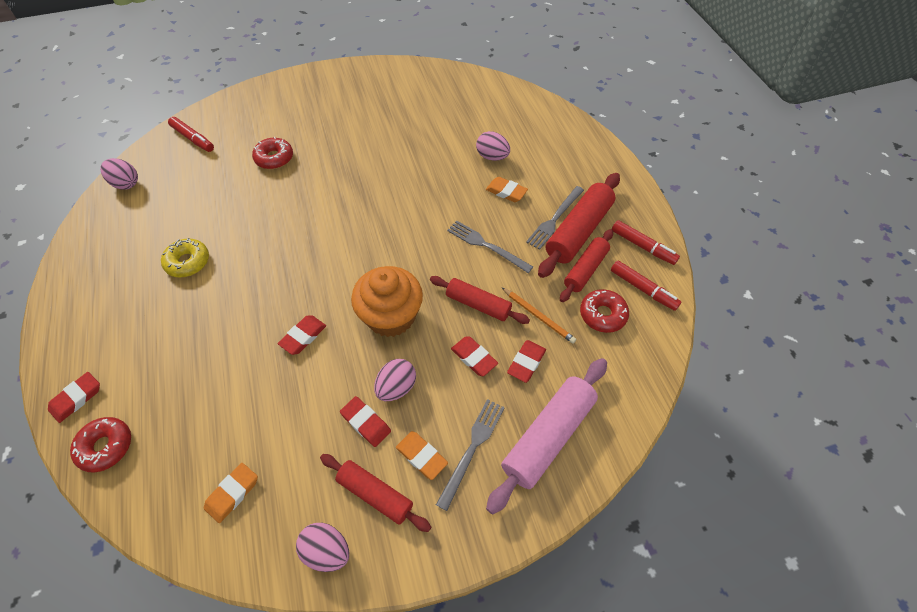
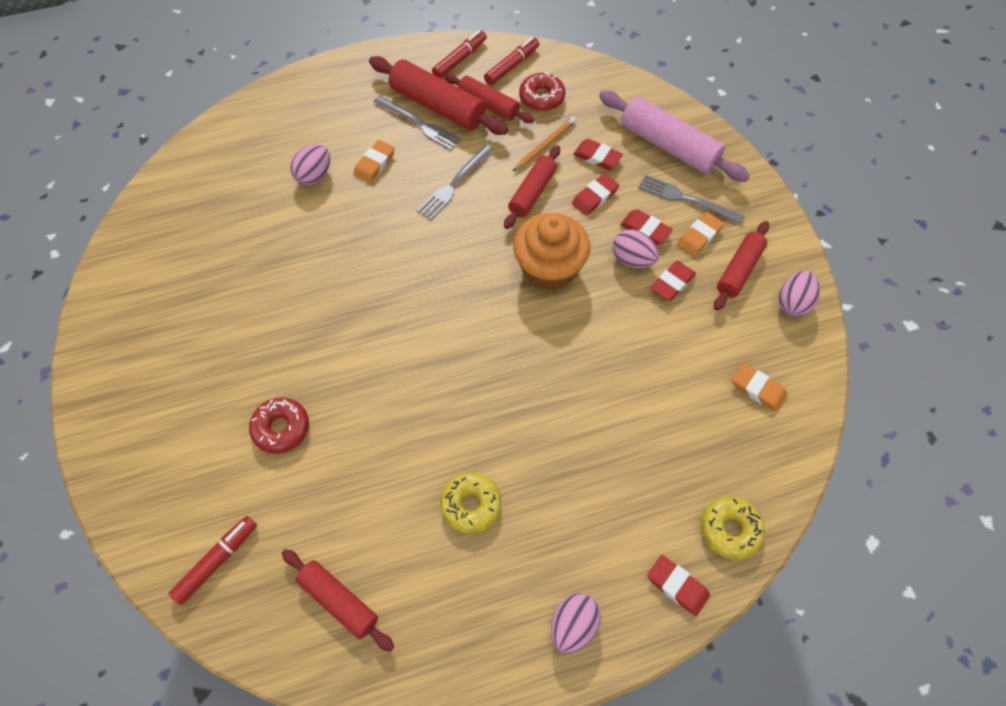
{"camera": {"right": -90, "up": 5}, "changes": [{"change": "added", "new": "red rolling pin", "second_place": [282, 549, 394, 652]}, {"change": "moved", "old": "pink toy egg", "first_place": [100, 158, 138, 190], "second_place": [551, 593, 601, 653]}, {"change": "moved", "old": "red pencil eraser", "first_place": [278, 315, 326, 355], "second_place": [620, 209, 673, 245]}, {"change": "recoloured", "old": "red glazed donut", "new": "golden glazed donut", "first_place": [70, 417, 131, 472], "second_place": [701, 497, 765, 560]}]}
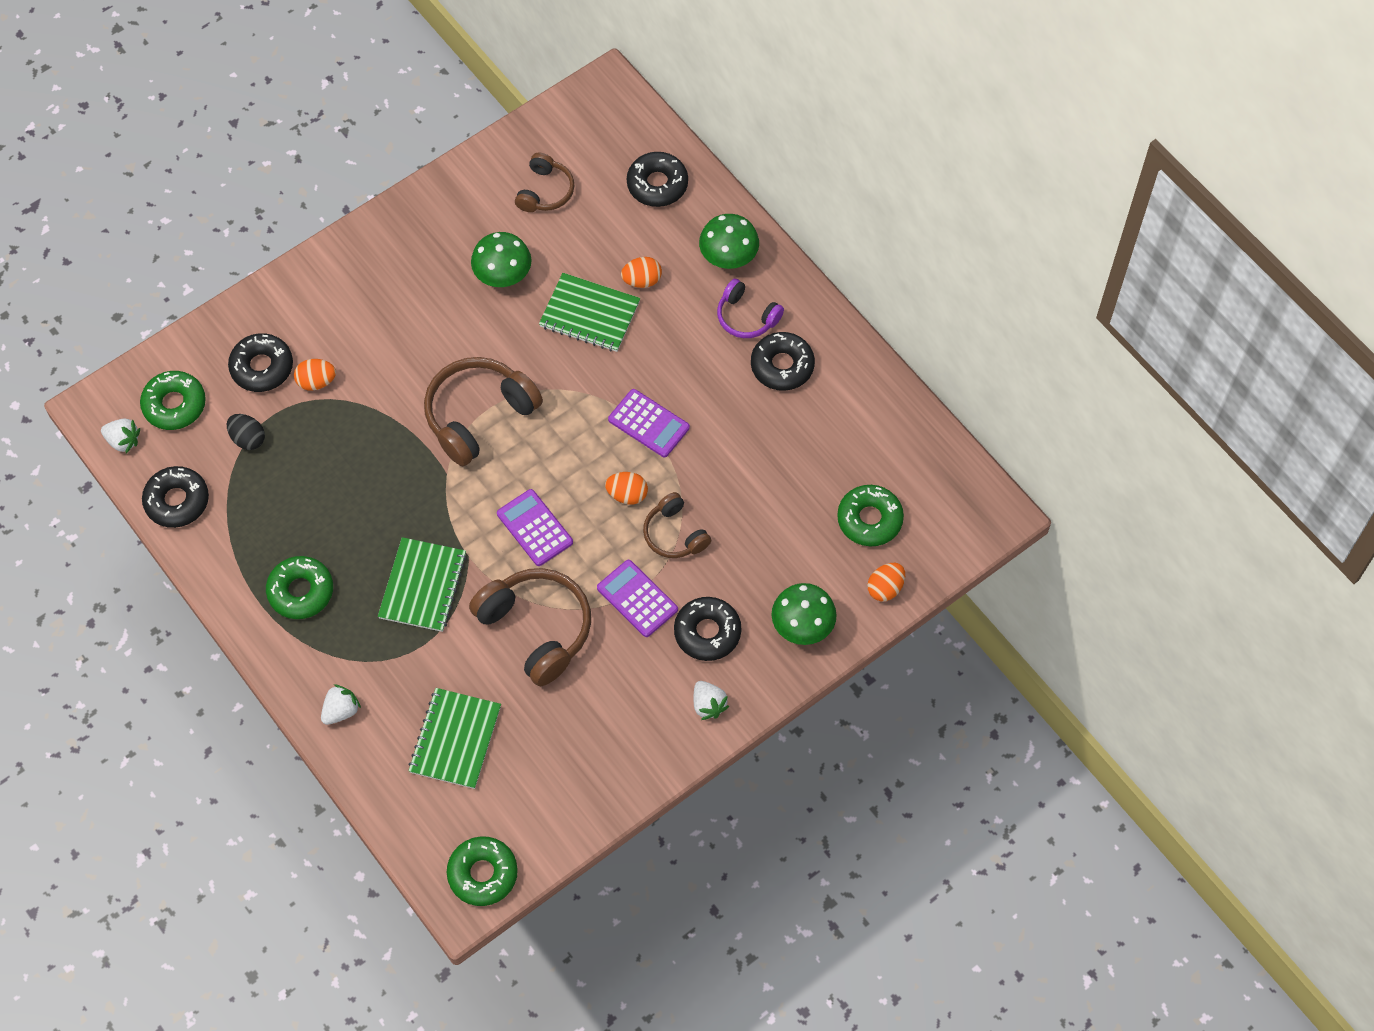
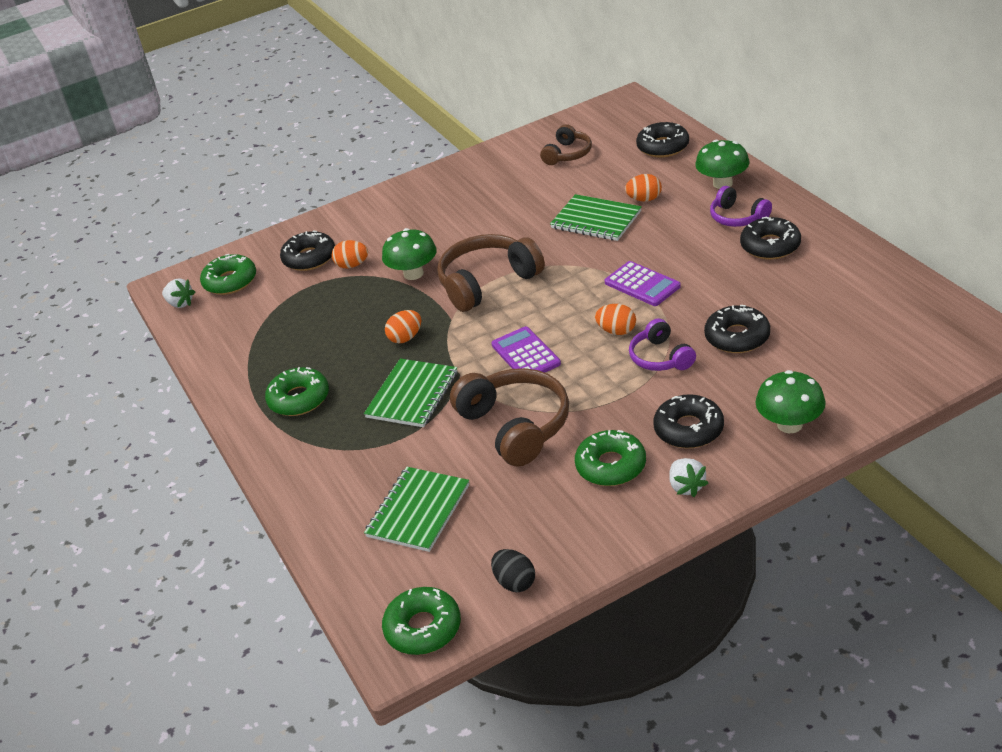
{"camera": {"right": 15, "up": -25}, "changes": [{"change": "removed", "old": "pure white berry", "first_place": [321, 684, 361, 725]}, {"change": "removed", "old": "purple calculator", "first_place": [597, 560, 678, 637]}, {"change": "moved", "old": "ebony glazed donut", "first_place": [142, 466, 209, 528], "second_place": [704, 305, 770, 353]}, {"change": "moved", "old": "ebony toy egg", "first_place": [227, 414, 265, 450], "second_place": [491, 549, 535, 592]}, {"change": "moved", "old": "leaf-green toadstool", "first_place": [471, 232, 531, 287], "second_place": [382, 228, 437, 280]}, {"change": "moved", "old": "leaf-green glazed donut", "first_place": [837, 485, 904, 546], "second_place": [575, 430, 646, 486]}, {"change": "moved", "old": "orange toy egg", "first_place": [867, 563, 905, 601], "second_place": [385, 310, 421, 344]}, {"change": "recoloured", "old": "dark brown headset", "new": "purple headset", "first_place": [643, 492, 711, 558], "second_place": [629, 318, 696, 371]}]}
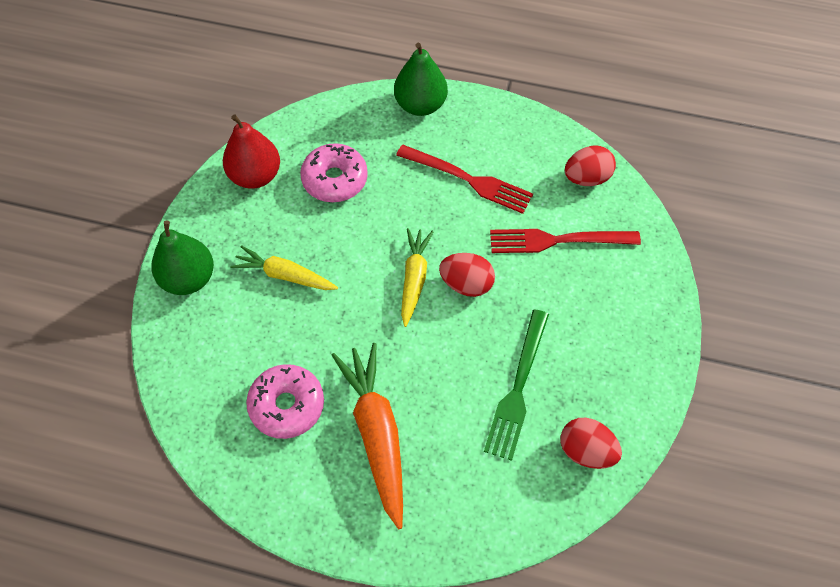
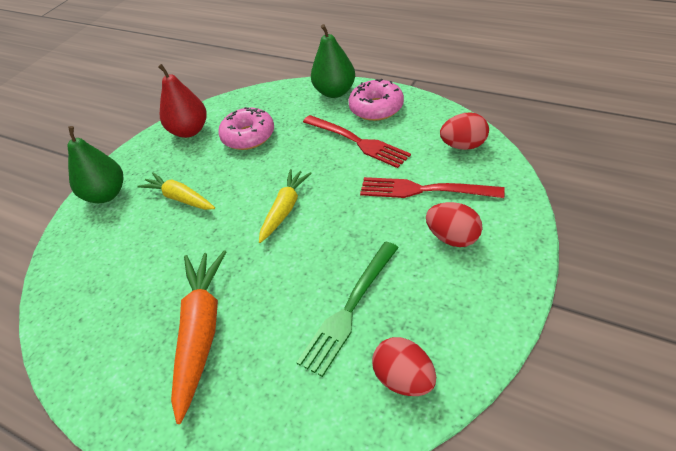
{"camera": {"right": 20, "up": -15}, "changes": [{"change": "moved", "old": "pink glazed donut", "first_place": [246, 364, 324, 439], "second_place": [348, 79, 404, 121]}, {"change": "moved", "old": "red toy egg", "first_place": [439, 253, 495, 297], "second_place": [426, 202, 482, 247]}]}
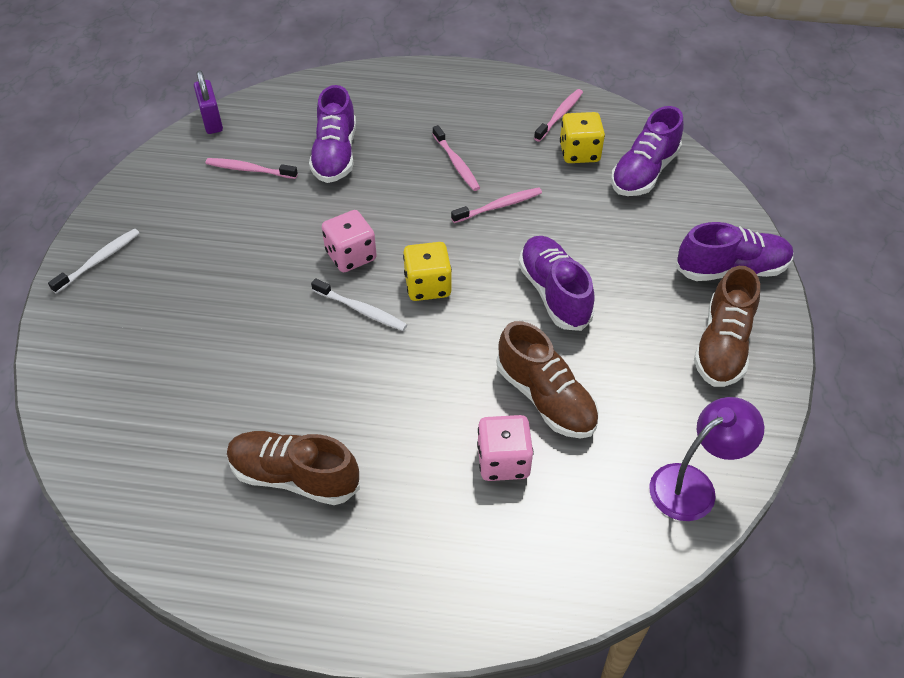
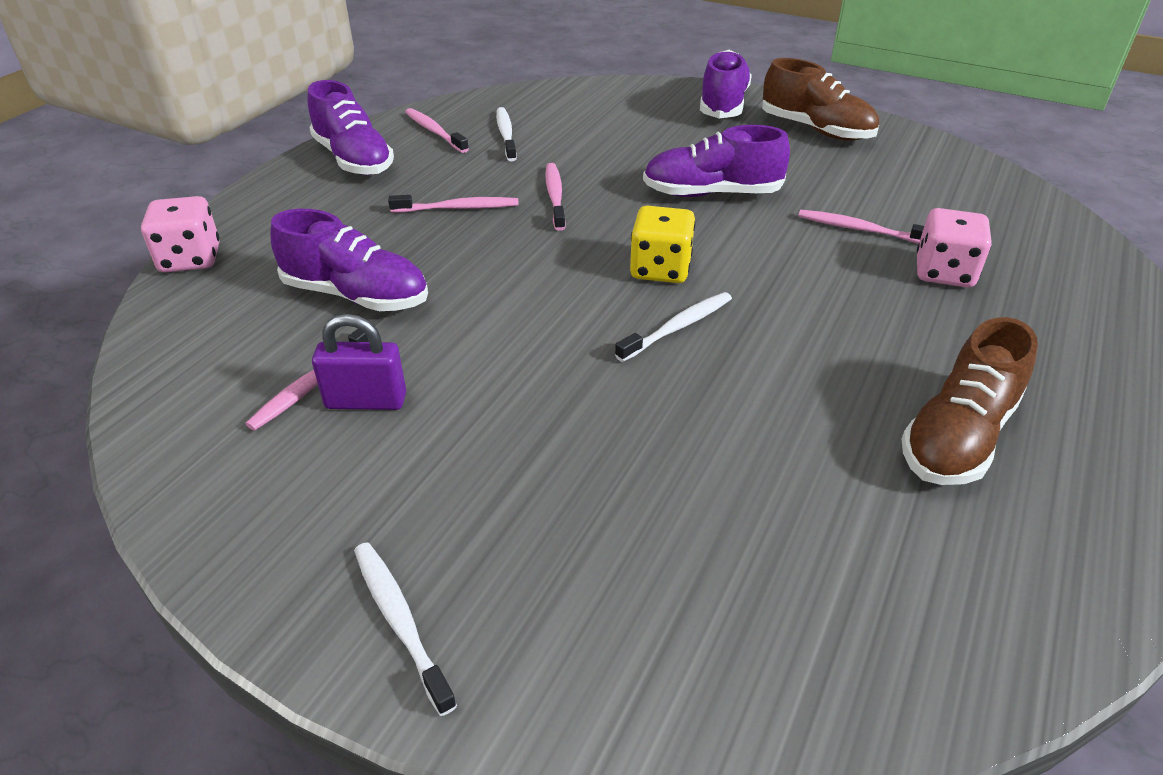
{"camera": {"right": -70, "up": -10}, "changes": [{"change": "removed", "old": "purple reading lamp", "first_place": [649, 397, 764, 521]}, {"change": "moved", "old": "purple lock", "first_place": [194, 70, 223, 134], "second_place": [312, 314, 406, 410]}, {"change": "moved", "old": "pink die", "first_place": [322, 210, 377, 272], "second_place": [141, 196, 220, 273]}, {"change": "moved", "old": "purple lace-up shoe", "first_place": [611, 106, 684, 196], "second_place": [308, 80, 394, 175]}, {"change": "replaced", "old": "dark brown lace-up shoe", "new": "pink dental brush", "first_place": [497, 321, 599, 439], "second_place": [798, 210, 924, 244]}, {"change": "replaced", "old": "golden die", "new": "pure white dental brush", "first_place": [560, 112, 605, 163], "second_place": [496, 107, 517, 161]}]}
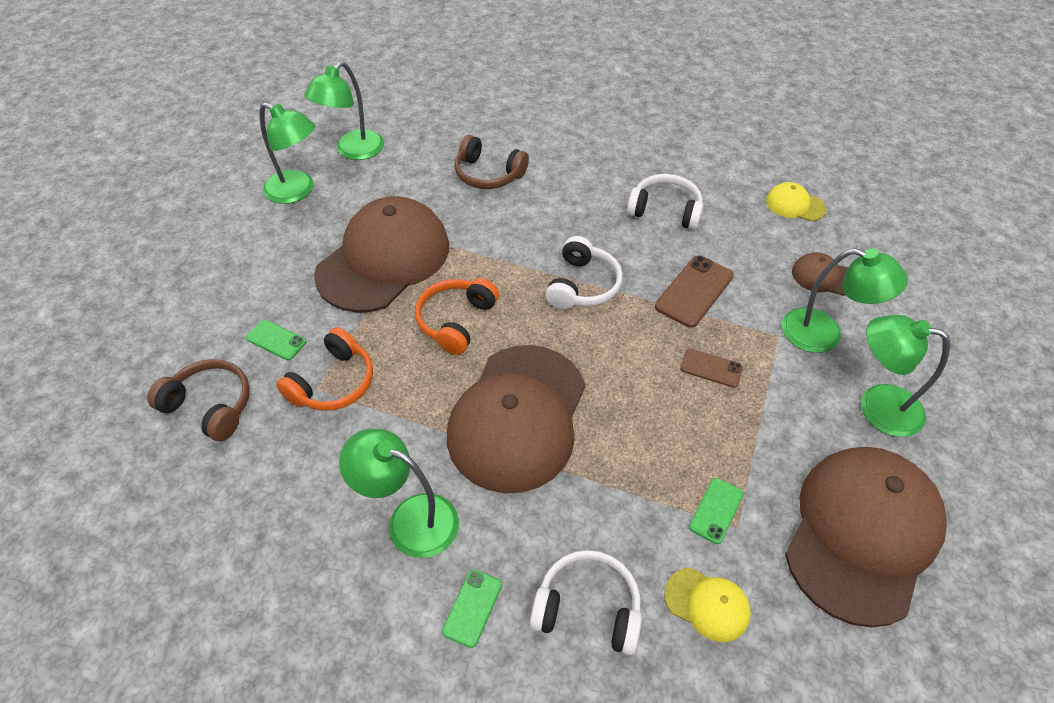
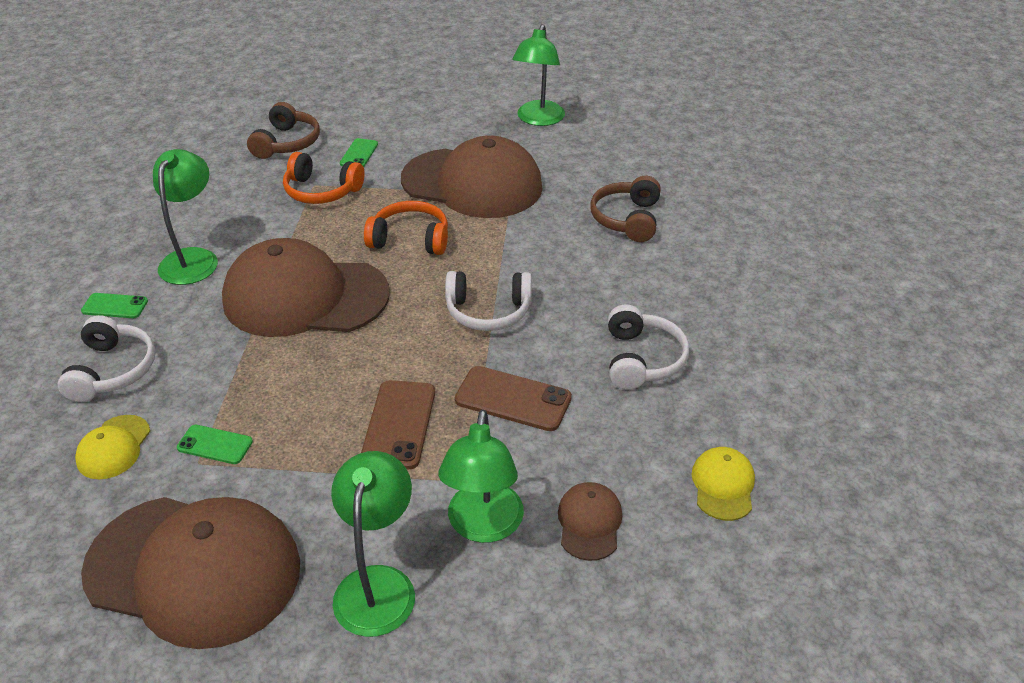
{"camera": {"right": 75, "up": -10}, "changes": [{"change": "removed", "old": "leaf-green reading lamp", "first_place": [304, 61, 384, 160]}, {"change": "resized", "old": "dark brown mobile phone", "first_place": [680, 349, 743, 388], "second_place": [361, 380, 435, 469], "factor": 1.65}]}
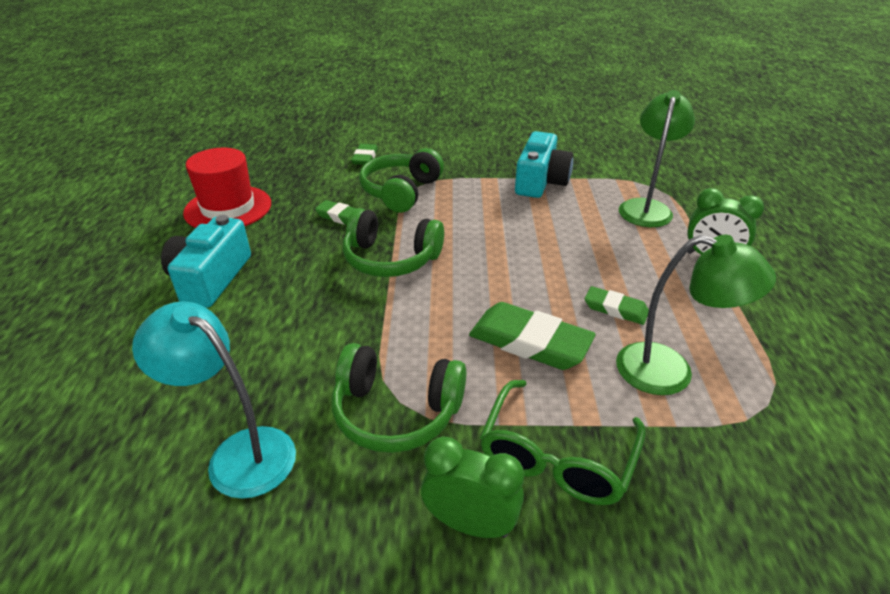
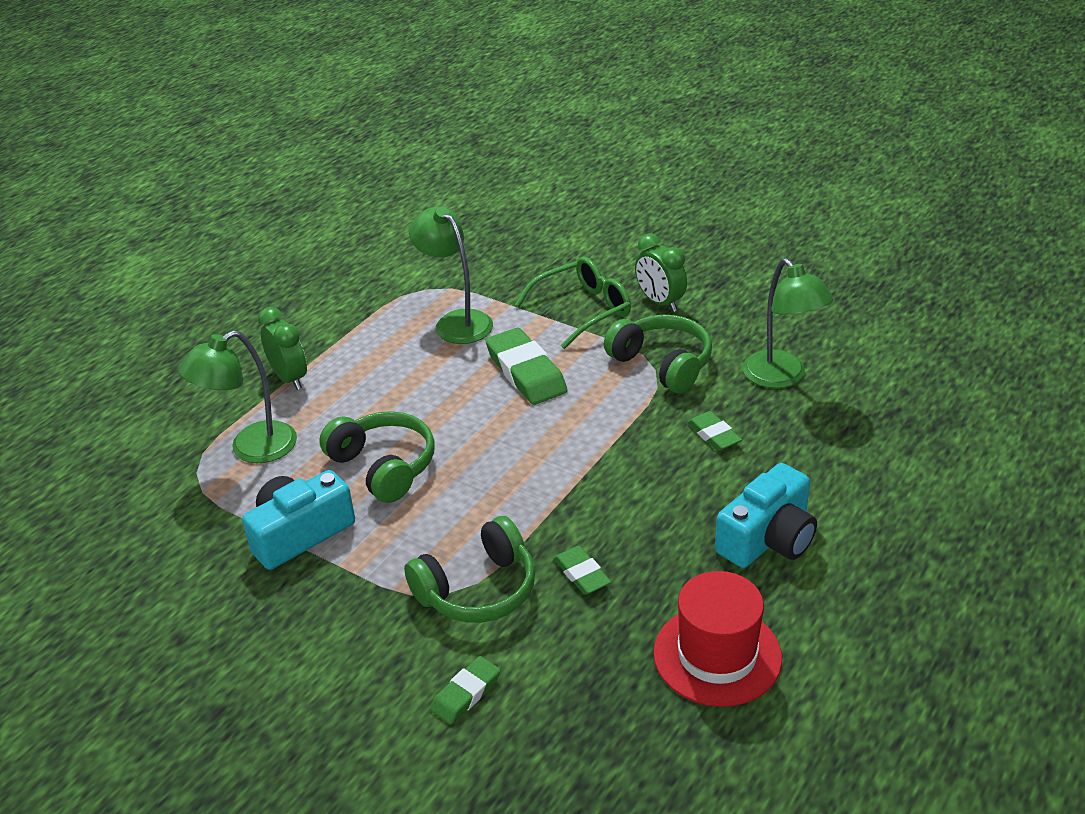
{"camera": {"right": -145, "up": 0}, "changes": [{"change": "moved", "old": "leaf-green headset", "first_place": [343, 208, 444, 277], "second_place": [319, 411, 434, 503]}, {"change": "moved", "old": "leaf-green pencil eraser", "first_place": [584, 286, 649, 325], "second_place": [687, 411, 742, 451]}, {"change": "recoloured", "old": "teal reading lamp", "new": "leaf-green reading lamp", "first_place": [132, 302, 296, 499], "second_place": [743, 258, 833, 388]}]}
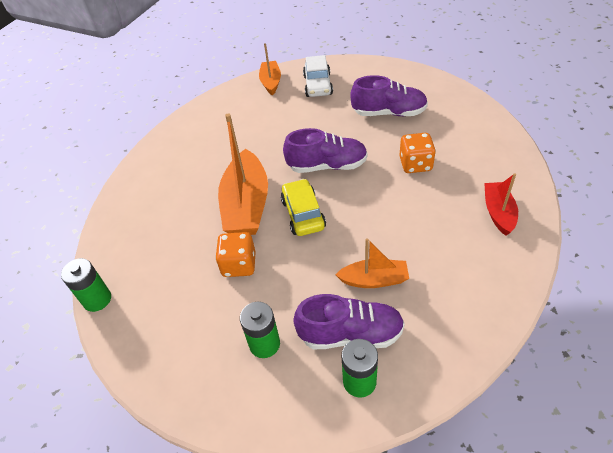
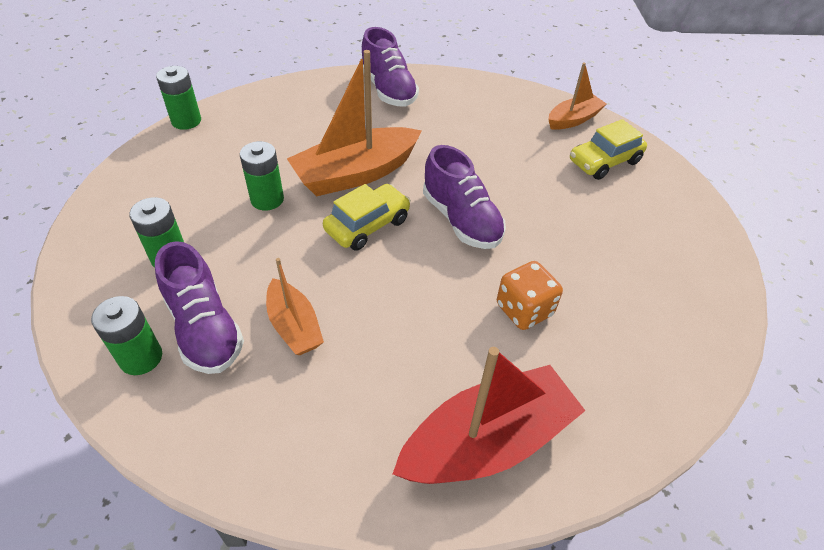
{"camera": {"right": 55, "up": 0}, "changes": [{"change": "moved", "old": "purple lace-up shoe", "first_place": [350, 75, 428, 116], "second_place": [362, 27, 419, 106]}, {"change": "replaced", "old": "orange die", "new": "leaf-green battery", "first_place": [215, 232, 256, 277], "second_place": [240, 141, 284, 210]}, {"change": "recoloured", "old": "pure white car", "new": "golden car", "first_place": [303, 55, 333, 97], "second_place": [570, 119, 647, 180]}, {"change": "resized", "old": "red boat", "first_place": [484, 173, 518, 236], "second_place": [393, 347, 586, 484], "factor": 1.78}]}
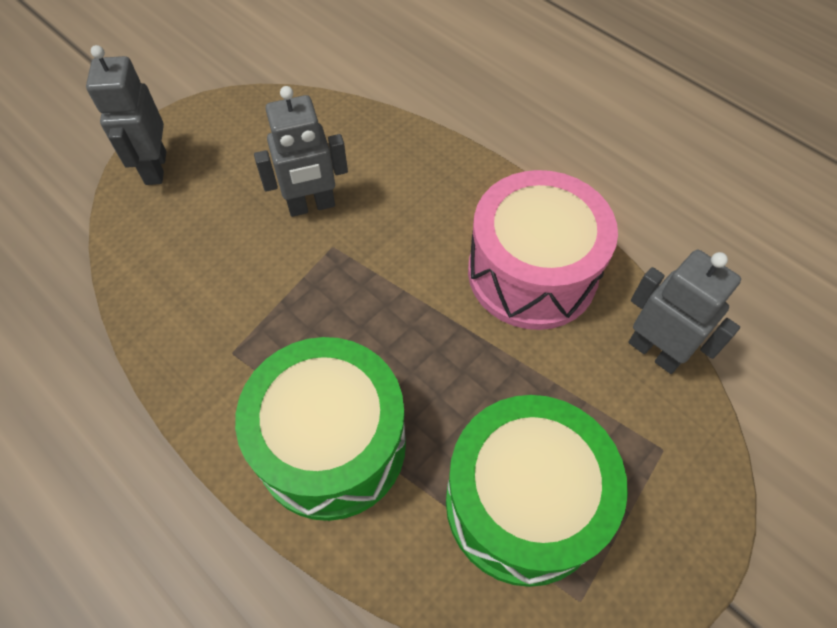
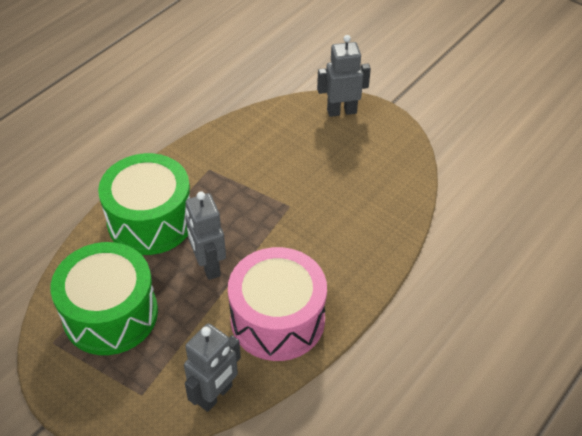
{"camera": {"right": 85, "up": -10}, "changes": [{"change": "moved", "old": "grey robot", "first_place": [254, 86, 348, 217], "second_place": [185, 191, 226, 280]}]}
